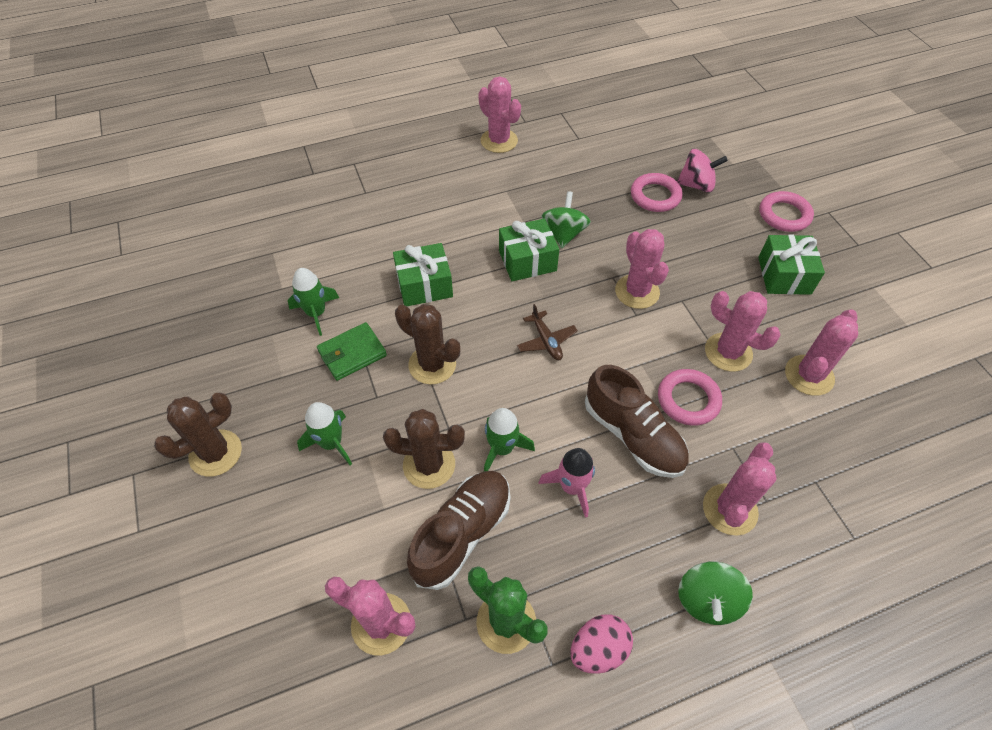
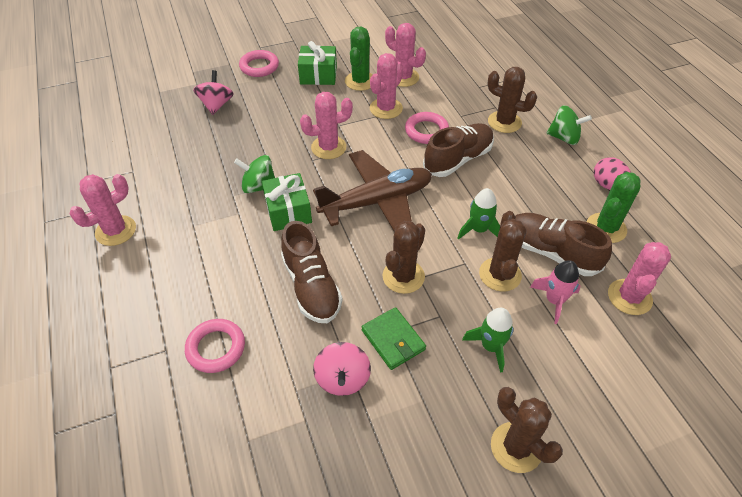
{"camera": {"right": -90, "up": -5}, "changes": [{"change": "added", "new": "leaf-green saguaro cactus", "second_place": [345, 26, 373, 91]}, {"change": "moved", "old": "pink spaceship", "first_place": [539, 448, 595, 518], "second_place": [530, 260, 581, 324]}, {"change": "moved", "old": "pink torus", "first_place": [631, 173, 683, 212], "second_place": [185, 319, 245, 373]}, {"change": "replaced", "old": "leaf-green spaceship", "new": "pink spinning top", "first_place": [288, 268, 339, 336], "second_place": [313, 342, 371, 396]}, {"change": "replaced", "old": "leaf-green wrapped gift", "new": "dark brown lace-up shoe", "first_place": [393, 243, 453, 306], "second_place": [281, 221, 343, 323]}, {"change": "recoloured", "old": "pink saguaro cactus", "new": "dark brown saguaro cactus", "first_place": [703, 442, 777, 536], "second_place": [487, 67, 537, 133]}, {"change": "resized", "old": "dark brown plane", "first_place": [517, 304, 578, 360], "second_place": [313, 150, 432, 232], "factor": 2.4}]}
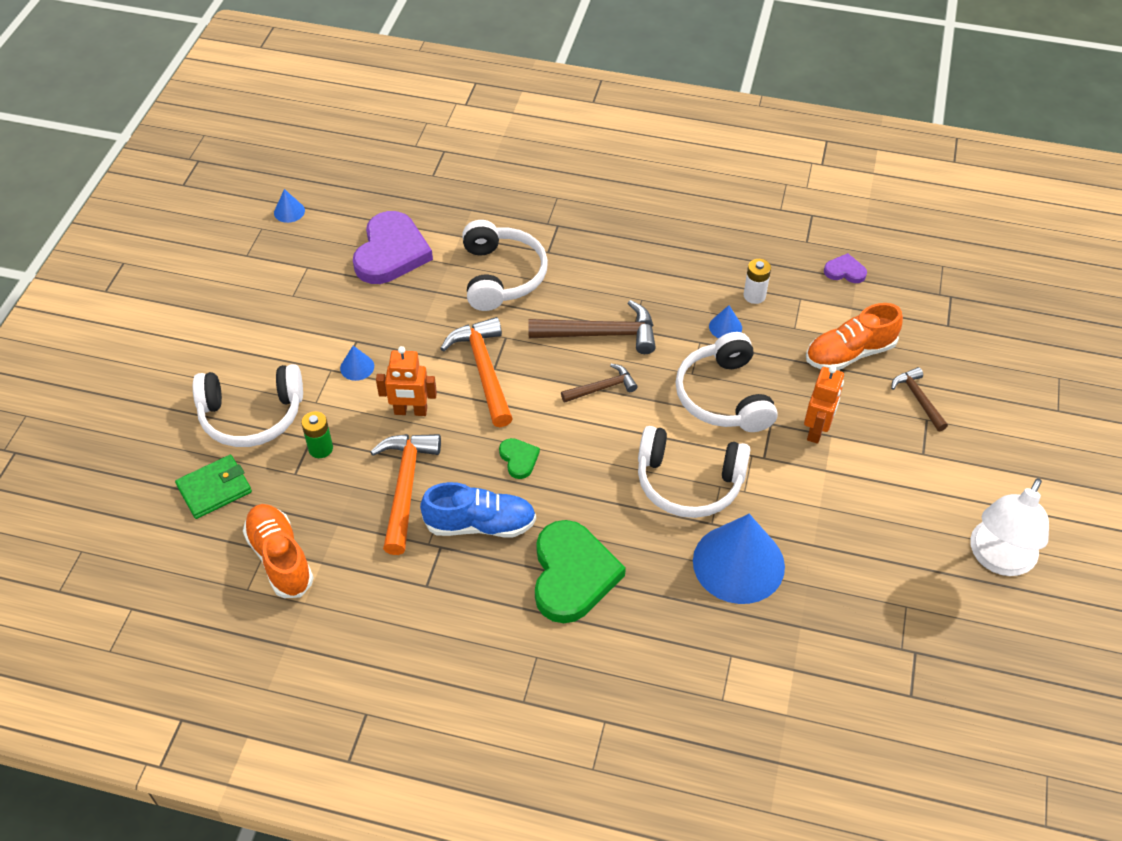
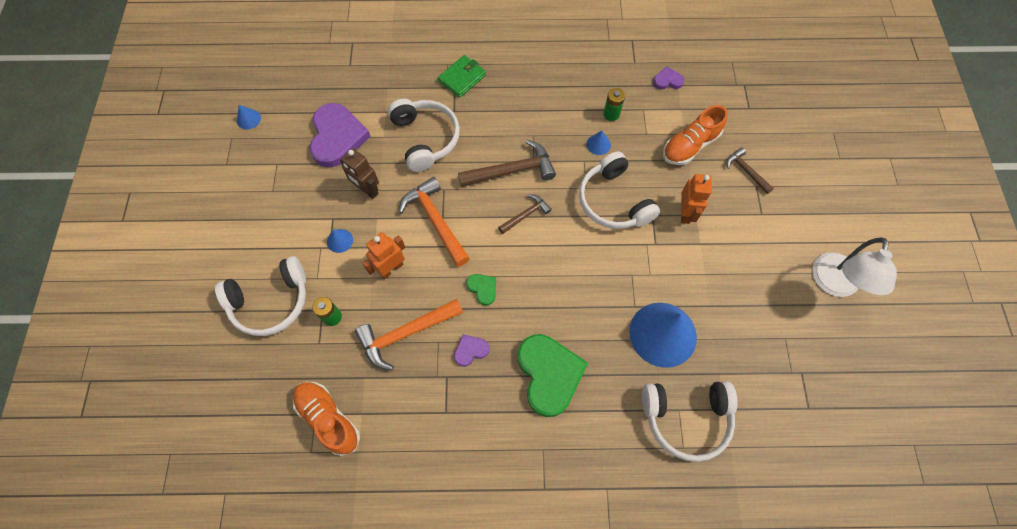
{"camera": {"right": -15, "up": 15}, "changes": [{"change": "added", "new": "dark brown robot", "second_place": [340, 148, 379, 199]}, {"change": "moved", "old": "leaf-green billfold", "first_place": [175, 455, 252, 519], "second_place": [438, 55, 486, 98]}, {"change": "moved", "old": "pure white headset", "first_place": [638, 426, 751, 518], "second_place": [642, 381, 738, 462]}, {"change": "replaced", "old": "royal blue lace-up shoe", "new": "purple heart shape", "first_place": [420, 482, 536, 537], "second_place": [454, 334, 489, 367]}, {"change": "recoloured", "old": "pure white battery", "new": "leaf-green battery", "first_place": [743, 259, 771, 304], "second_place": [603, 88, 625, 121]}, {"change": "turned", "old": "orange hammer", "first_place": [370, 434, 441, 555], "second_place": [355, 299, 463, 370], "degrees": -105}, {"change": "turned", "old": "orange robot", "first_place": [376, 346, 437, 416], "second_place": [362, 232, 405, 279], "degrees": 150}]}
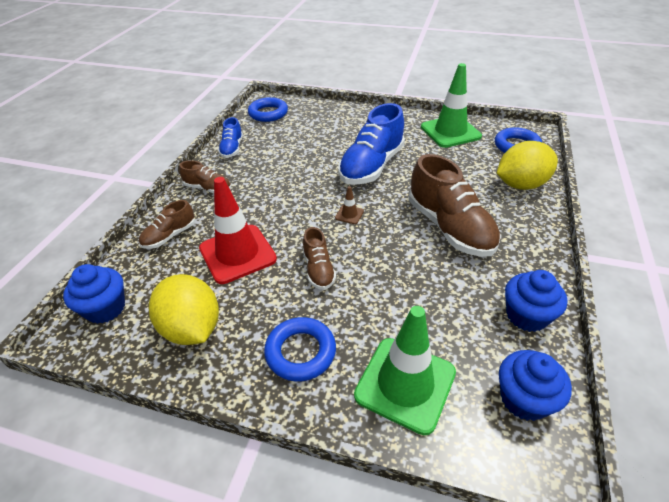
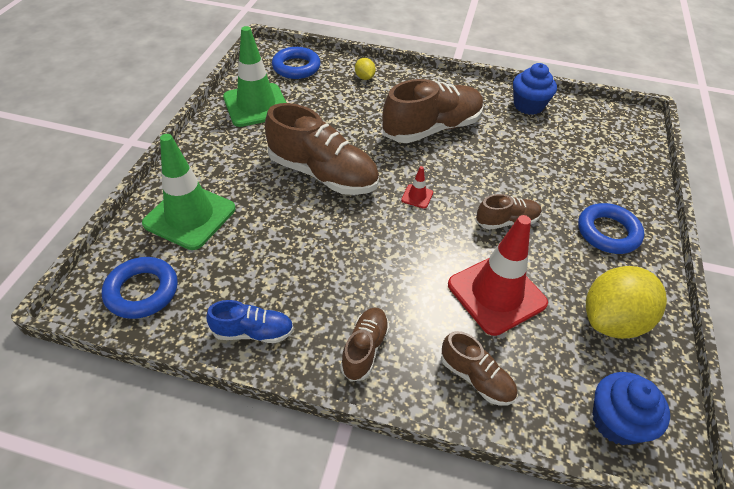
{"camera": {"right": -95, "up": 5}, "changes": [{"change": "removed", "old": "royal blue fairy cake", "first_place": [499, 350, 572, 421]}, {"change": "moved", "old": "leaf-green traffic cone", "first_place": [354, 306, 456, 435], "second_place": [142, 134, 235, 250]}, {"change": "recoloured", "old": "dark brown traffic cone", "new": "red traffic cone", "first_place": [335, 186, 364, 224], "second_place": [401, 166, 433, 209]}, {"change": "recoloured", "old": "royal blue lace-up shoe", "new": "dark brown lace-up shoe", "first_place": [338, 103, 405, 185], "second_place": [265, 103, 379, 195]}, {"change": "resized", "old": "golden citrus fruit", "first_place": [497, 141, 558, 190], "second_place": [355, 58, 376, 80], "factor": 0.45}]}
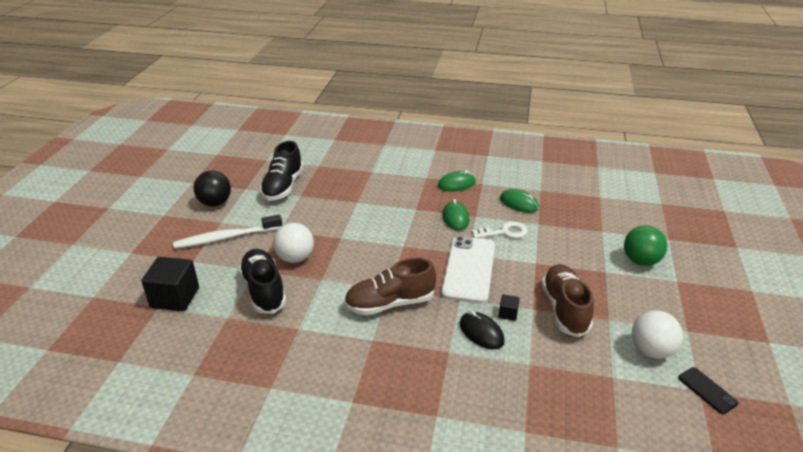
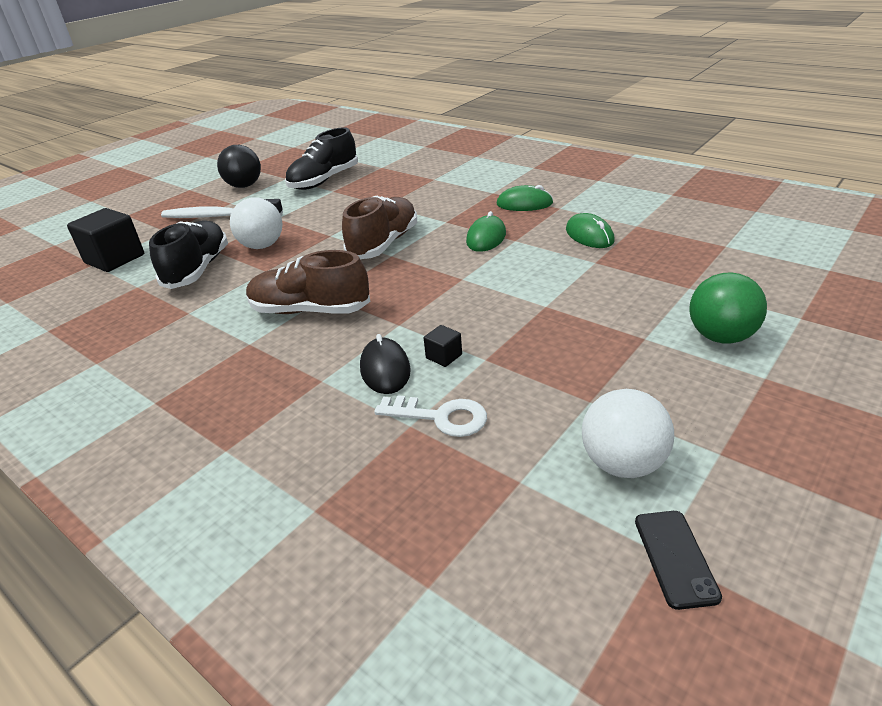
{"camera": {"right": 30, "up": 0}, "changes": [{"change": "removed", "old": "pure white mobile phone", "first_place": [441, 236, 495, 304]}, {"change": "moved", "old": "pure white key", "first_place": [472, 222, 528, 238], "second_place": [374, 395, 487, 437]}, {"change": "moved", "old": "dark brown lace-up shoe", "first_place": [541, 264, 594, 337], "second_place": [342, 196, 417, 259]}]}
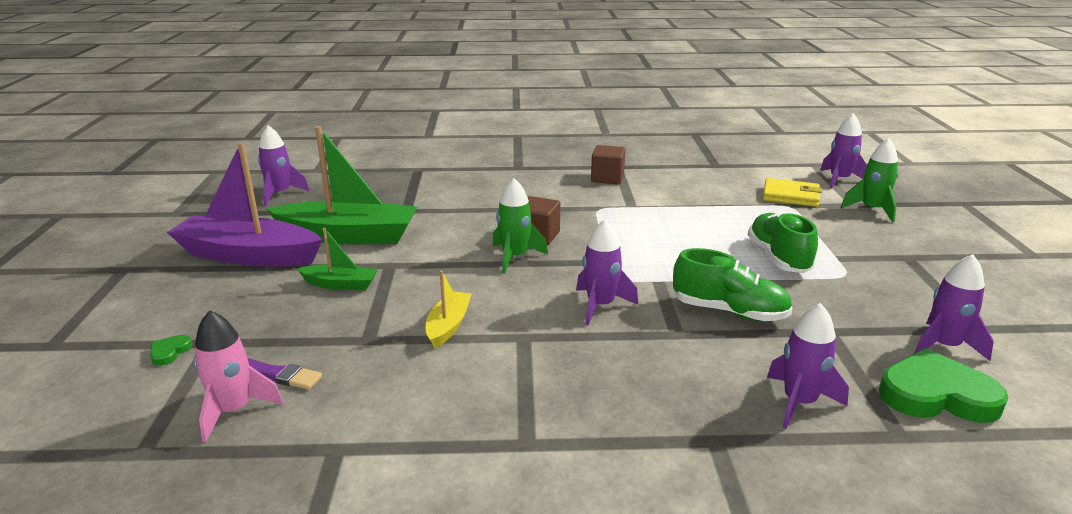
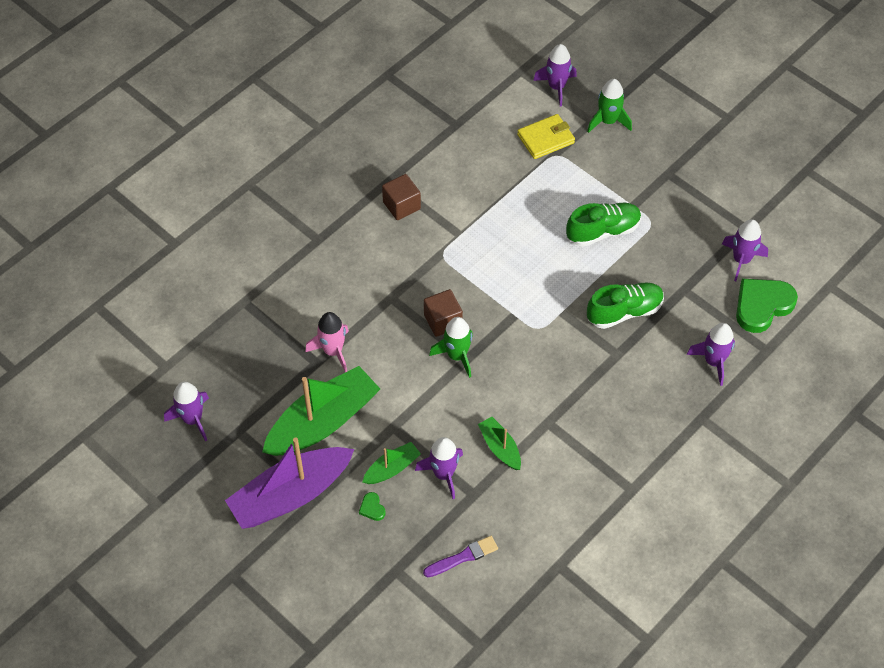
{"camera": {"right": -45, "up": 30}, "changes": [{"change": "moved", "old": "leaf-green heart shape", "first_place": [150, 335, 192, 366], "second_place": [359, 492, 386, 521]}, {"change": "moved", "old": "pink spaceship", "first_place": [194, 310, 283, 442], "second_place": [305, 312, 349, 372]}, {"change": "moved", "old": "purple spaceship", "first_place": [576, 219, 638, 325], "second_place": [415, 437, 463, 499]}, {"change": "recoloured", "old": "golden boat", "new": "leaf-green boat", "first_place": [426, 270, 471, 348], "second_place": [478, 417, 521, 470]}, {"change": "turned", "old": "leaf-green lace-up shoe", "first_place": [748, 212, 818, 273], "second_place": [566, 203, 641, 247], "degrees": 120}]}
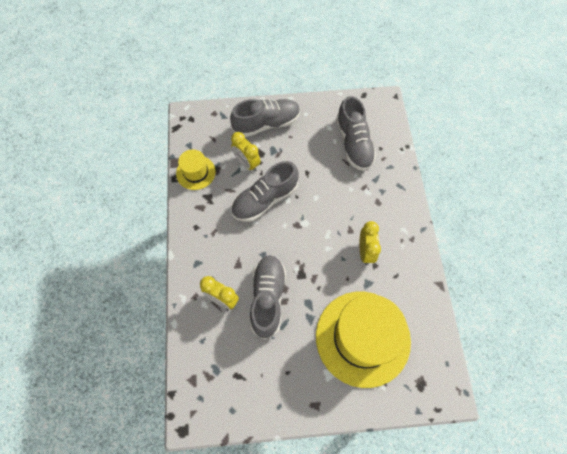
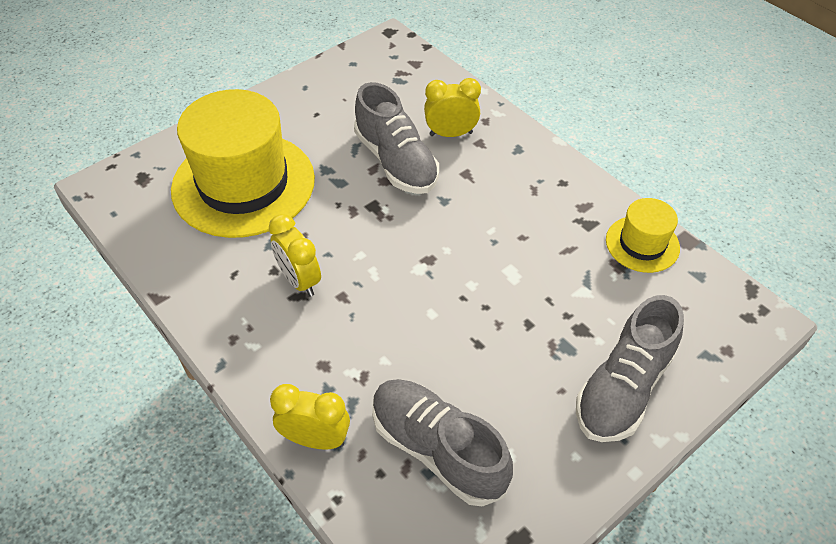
{"camera": {"right": 145, "up": -15}, "changes": [{"change": "removed", "old": "grey lace-up shoe", "first_place": [231, 161, 298, 222]}, {"change": "moved", "old": "golden bedside clock", "first_place": [231, 132, 261, 172], "second_place": [270, 384, 350, 450]}]}
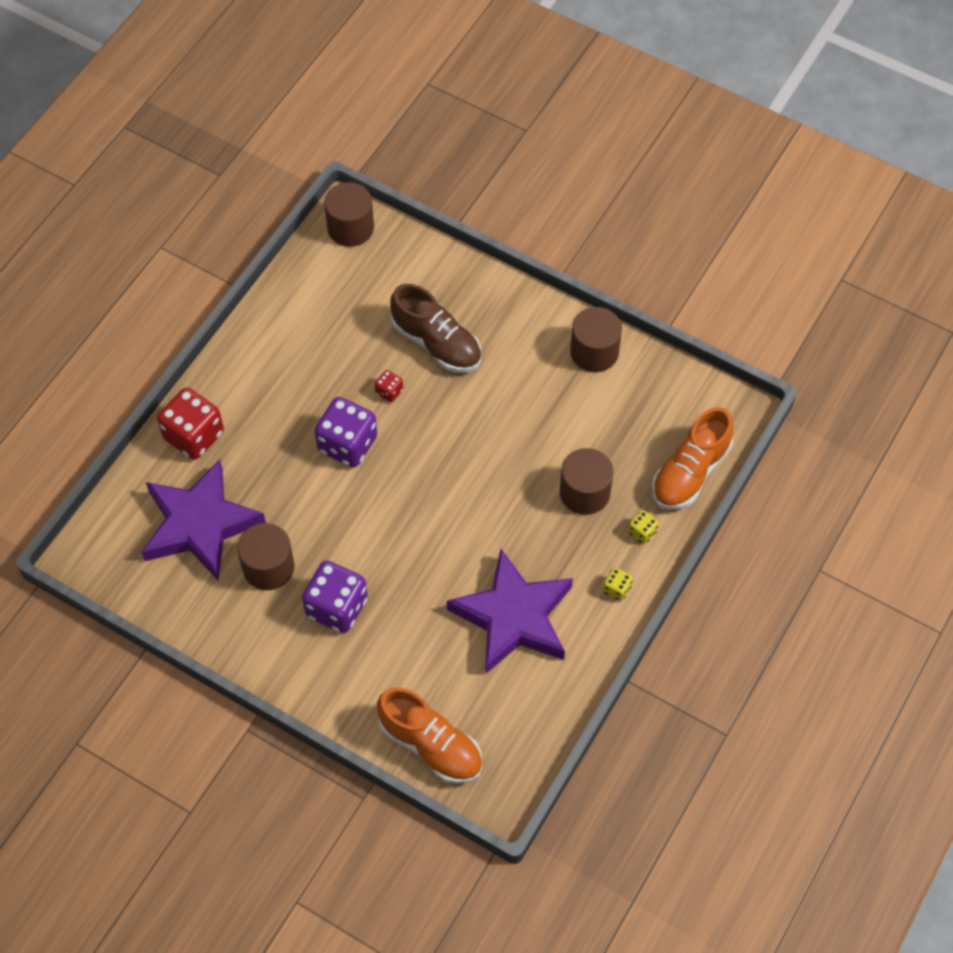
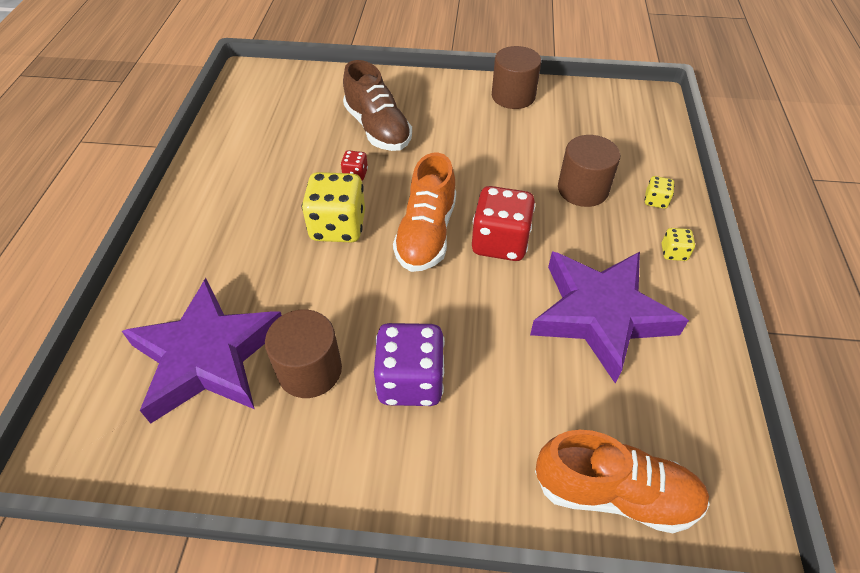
{"camera": {"right": -25, "up": -10}, "changes": [{"change": "removed", "old": "dark brown cylinder shape", "first_place": [324, 182, 374, 247]}, {"change": "moved", "old": "red die", "first_place": [157, 388, 224, 459], "second_place": [472, 186, 535, 261]}, {"change": "moved", "old": "orange lace-up shoe", "first_place": [652, 407, 734, 510], "second_place": [393, 153, 456, 272]}, {"change": "recoloured", "old": "purple die", "new": "golden die", "first_place": [314, 397, 377, 467], "second_place": [302, 172, 365, 243]}, {"change": "turned", "old": "dark brown lace-up shoe", "first_place": [390, 284, 481, 373], "second_place": [343, 60, 412, 151], "degrees": 45}]}
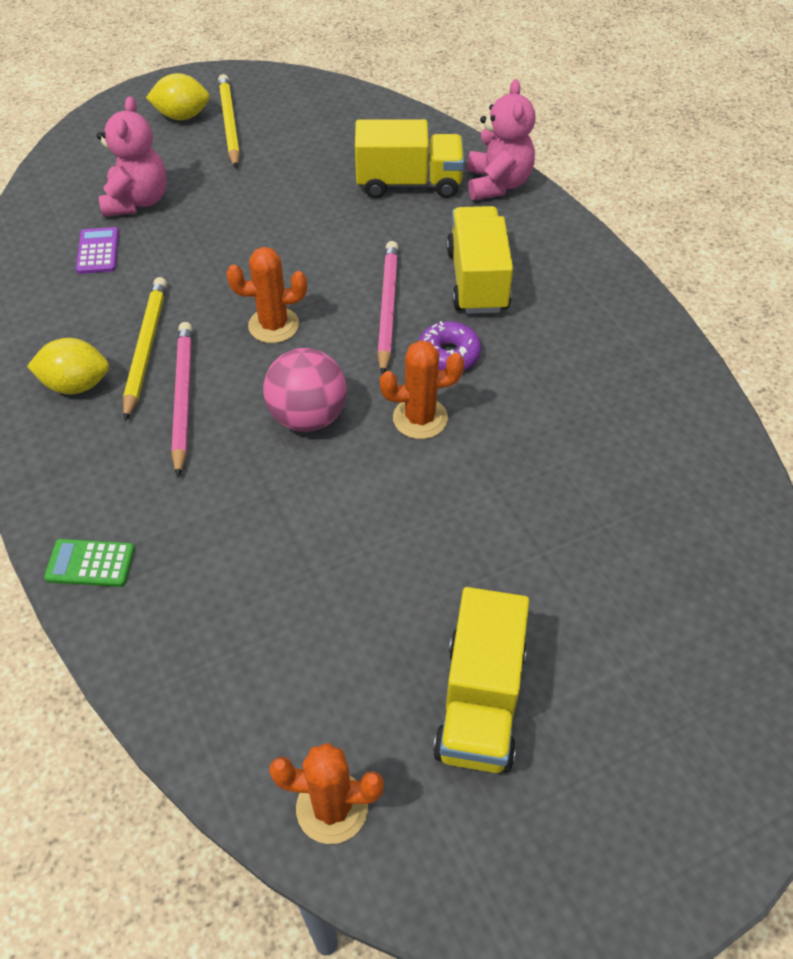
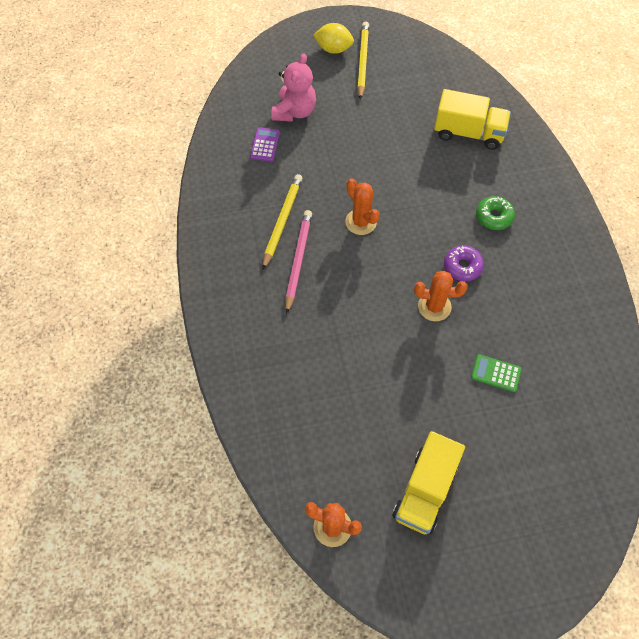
{"camera": {"right": 15, "up": 10}, "changes": [{"change": "removed", "old": "golden citrus fruit", "first_place": [27, 338, 109, 395]}, {"change": "removed", "old": "pink play ball", "first_place": [263, 348, 347, 432]}, {"change": "removed", "old": "pink pencil", "first_place": [377, 241, 398, 374]}, {"change": "removed", "old": "pink teddy", "first_place": [467, 79, 536, 200]}, {"change": "moved", "old": "leaf-green calculator", "first_place": [44, 539, 135, 587], "second_place": [471, 354, 522, 392]}, {"change": "replaced", "old": "golden lorry", "new": "leaf-green glazed donut", "first_place": [446, 206, 513, 314], "second_place": [476, 196, 515, 230]}, {"change": "turned", "old": "orange saguaro cactus", "first_place": [227, 247, 307, 343], "second_place": [345, 178, 380, 235], "degrees": 45}]}
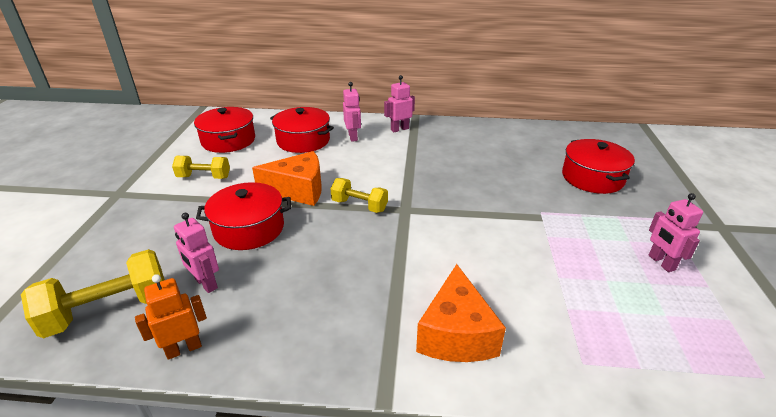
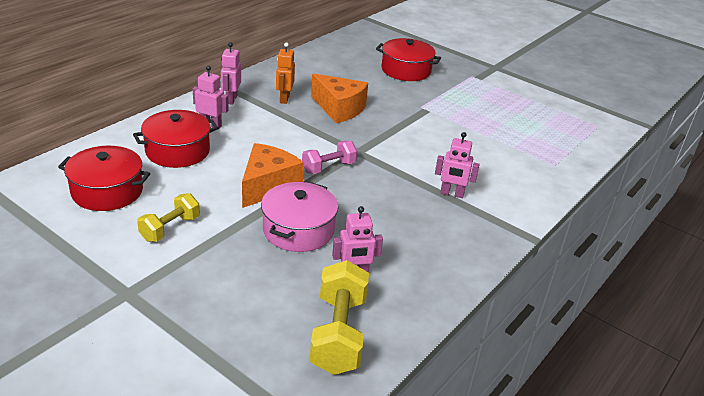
{"camera": {"right": -60, "up": 0}, "changes": [{"change": "moved", "old": "orange robot", "first_place": [135, 274, 207, 360], "second_place": [276, 42, 295, 104]}, {"change": "moved", "old": "orange piece of cheese", "first_place": [416, 264, 506, 362], "second_place": [311, 74, 368, 123]}, {"change": "moved", "old": "pink robot", "first_place": [649, 193, 703, 272], "second_place": [435, 132, 480, 198]}, {"change": "recoloured", "old": "red stockpot", "new": "pink stockpot", "first_place": [196, 182, 291, 250], "second_place": [261, 182, 338, 252]}, {"change": "recoloured", "old": "golden dumbbell", "new": "pink dumbbell", "first_place": [331, 178, 388, 213], "second_place": [302, 141, 357, 174]}]}
